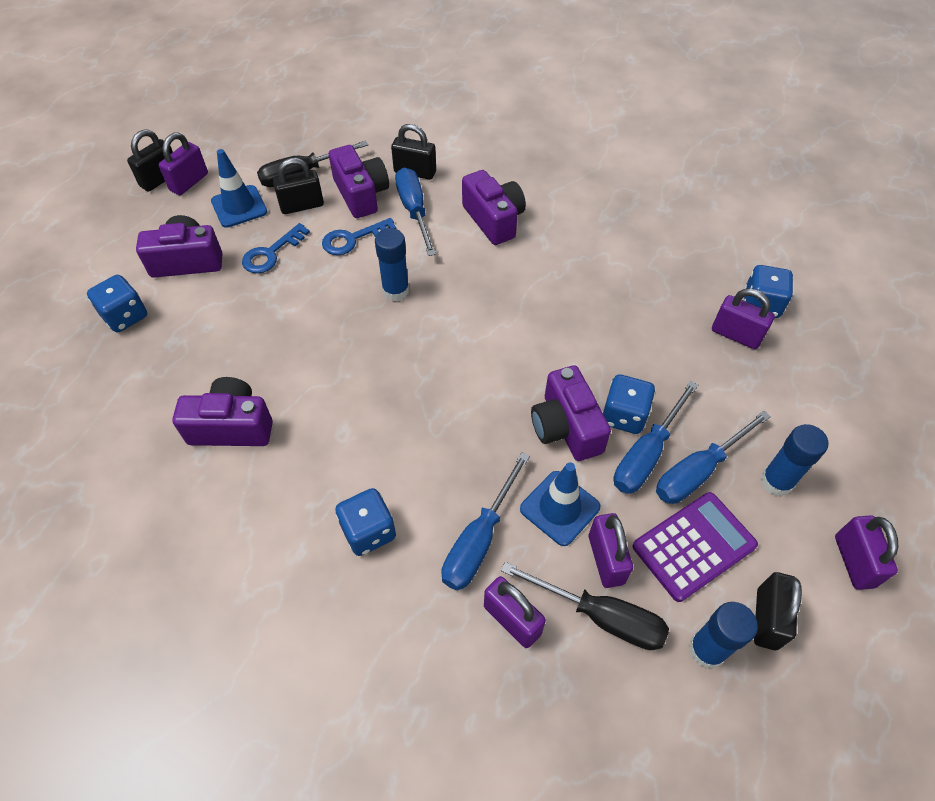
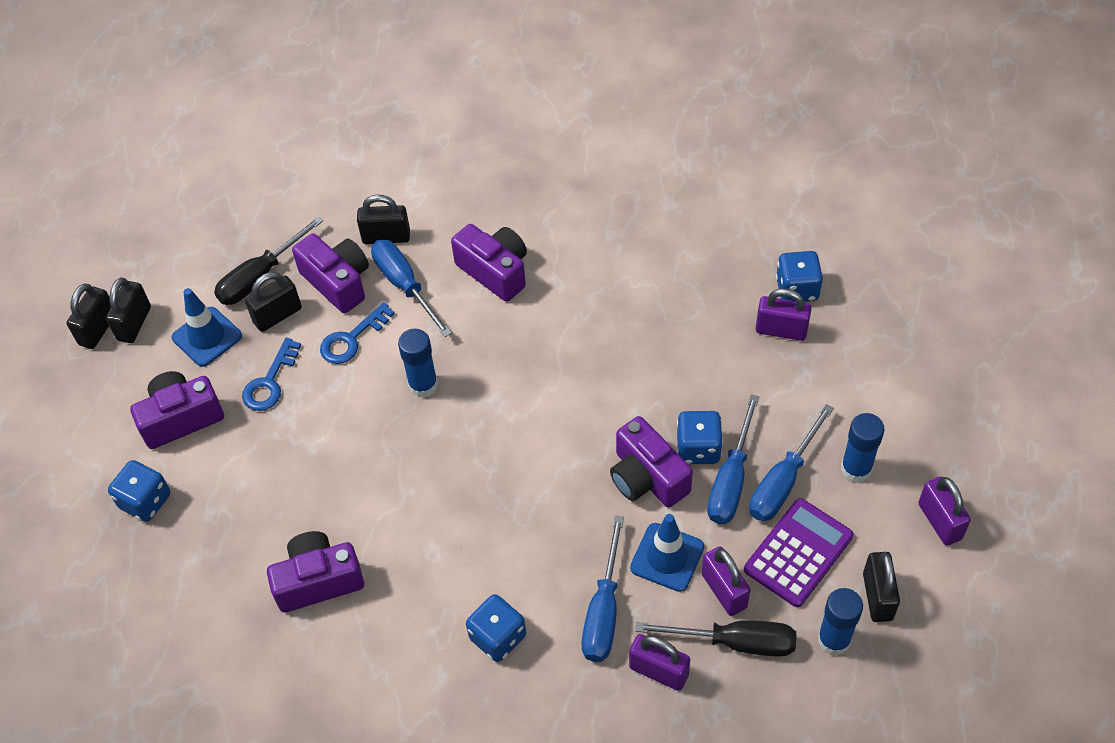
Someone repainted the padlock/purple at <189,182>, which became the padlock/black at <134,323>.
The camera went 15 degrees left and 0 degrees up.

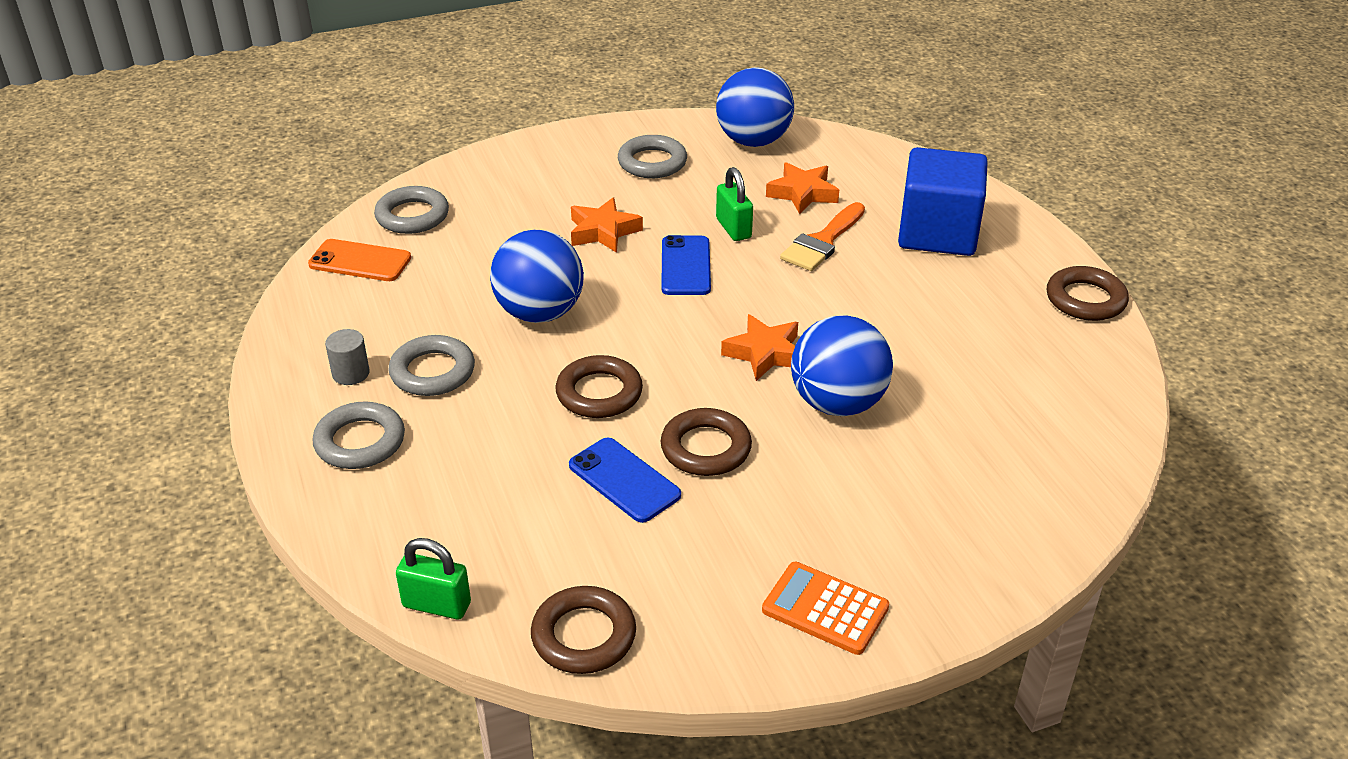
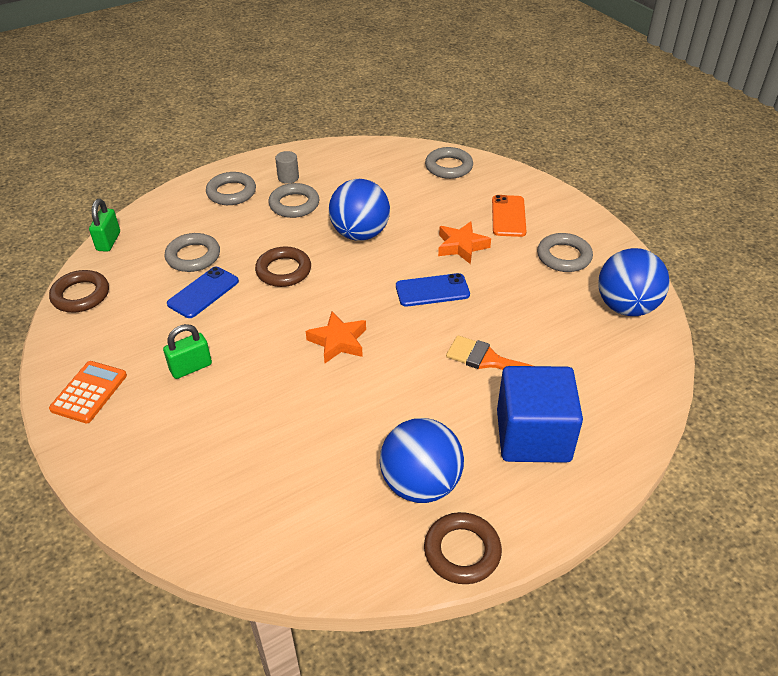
Someone carried the phone/orange from <360,261> to <508,216>.
Someone took away the ring/brown at <706,448>.
Someone carried the padlock/green from <733,228> to <191,367>.
Someone took away the star/orange at <802,193>.
Someone carried the ball/blue from <837,403> to <420,484>.
Someone put down the ring/grey at <193,256>.
The camera went 80 degrees right and 5 degrees up.

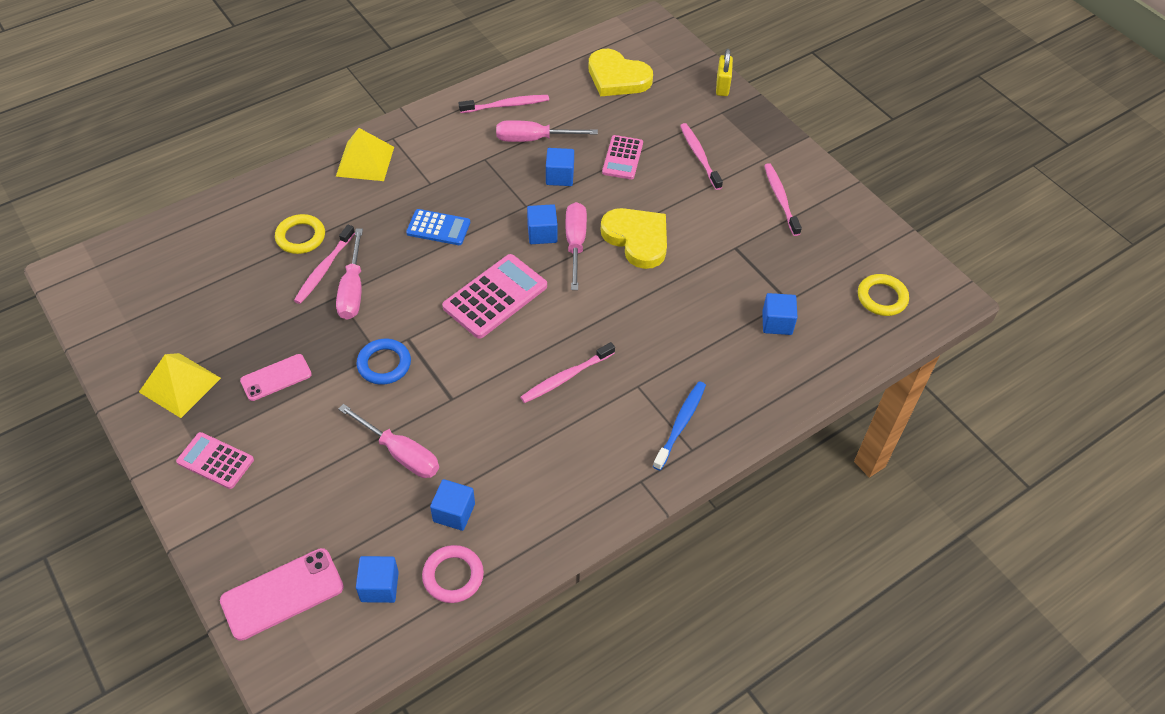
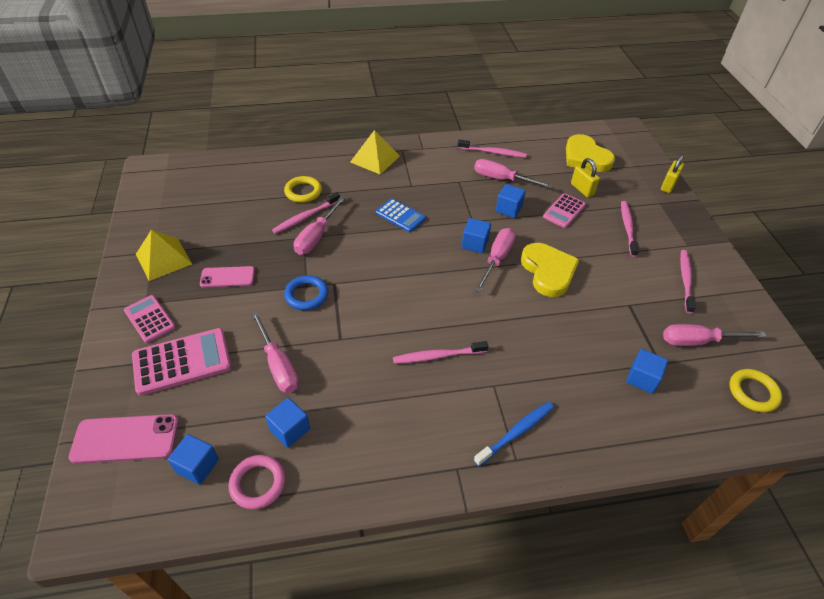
Someone carried the calculator/pink from <495,296> to <182,361>.
Someone put down the padlock/yellow at <582,189>.
Someone put down the screwdriver/pink at <698,341>.
The camera went 25 degrees right and 5 degrees down.

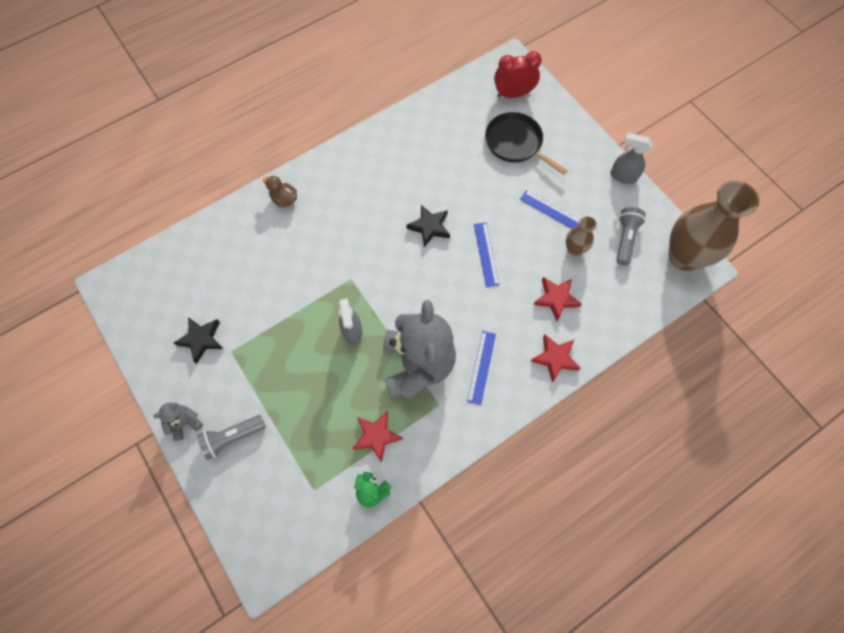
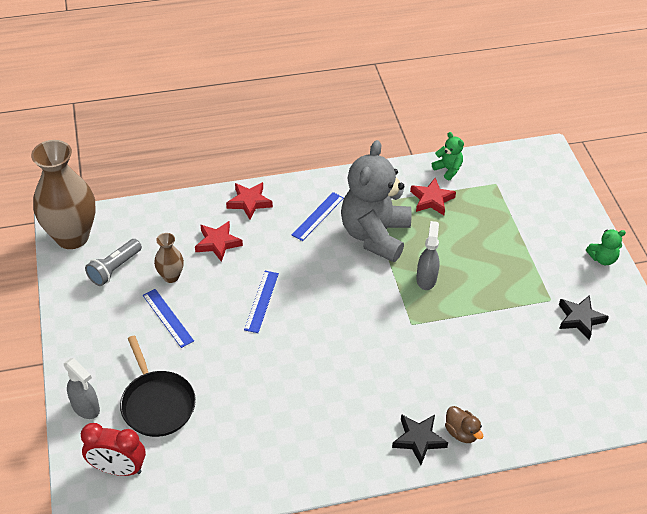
Someone repainted the teddy bear/grey at <185,423>, which became the teddy bear/green at <602,258>.
Someone took away the flashlight/grey at <232,437>.
Someone carried the star/black from <429,227> to <418,440>.
Someone carried the spray bottle/grey from <623,176> to <86,408>.
The camera went 160 degrees left and 20 degrees down.

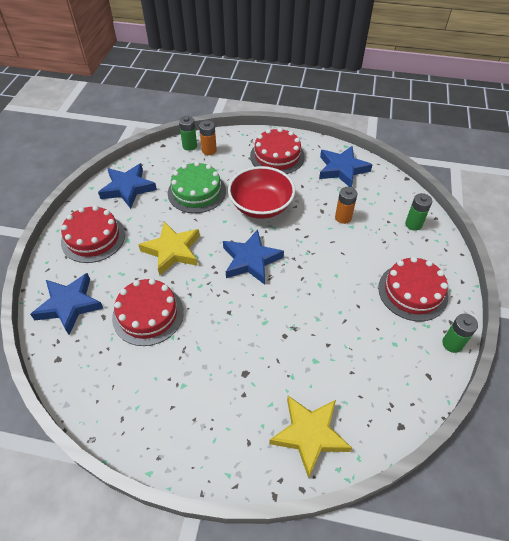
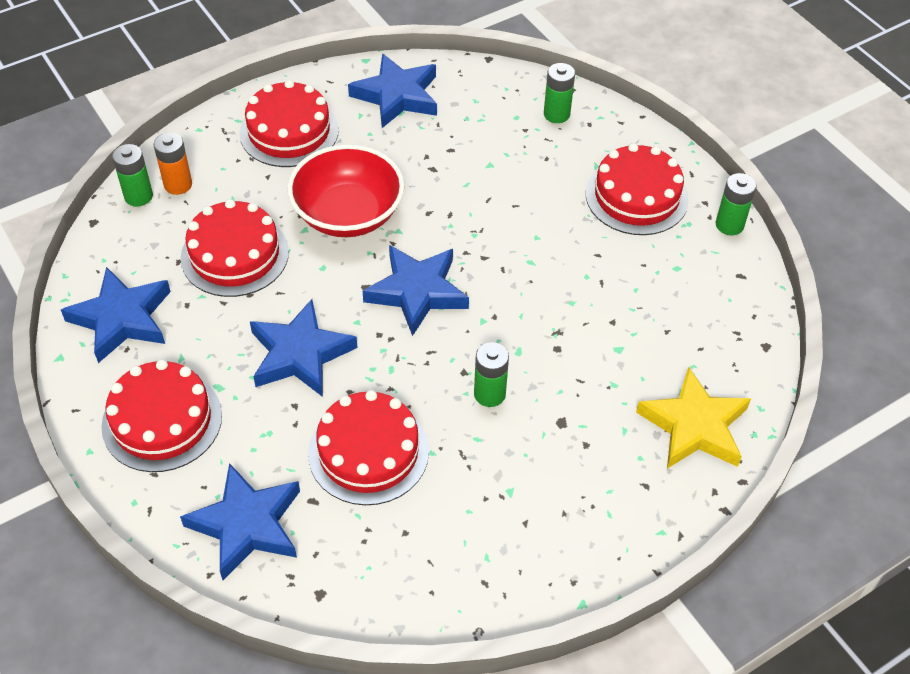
Someone repainted the star/yellow at <172,250>, which became the star/blue at <300,354>.
Someone repainted the cake/green at <197,192>, which became the cake/red at <235,255>.
Someone took away the battery/orange at <343,217>.
Someone put down the battery/green at <489,394>.
The camera went 45 degrees left and 0 degrees up.

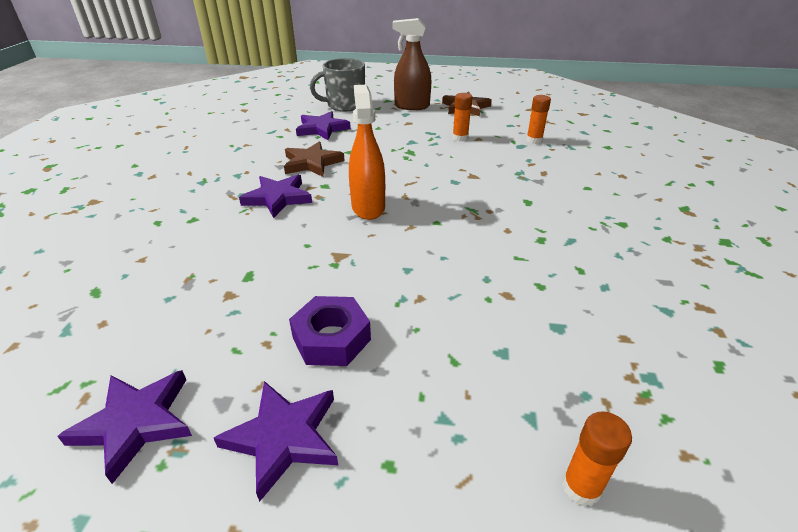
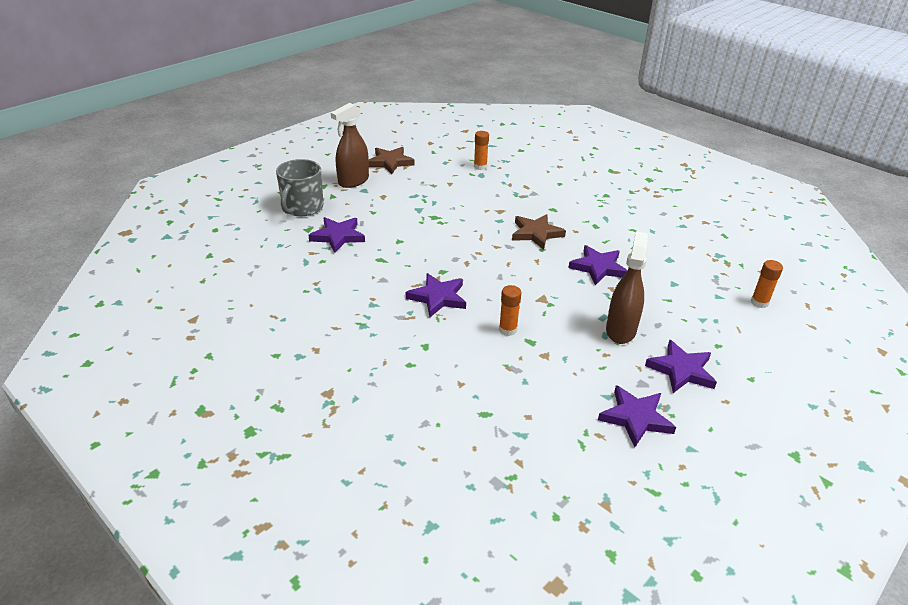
Someone carried the star/brown from <312,163> to <536,233>.
Someone swapped the nut/purple at <331,338> for the spray bottle/brown at <620,330>.
Someone took away the spray bottle/orange at <368,207>.
Someone carried the glue stick/orange from <460,138> to <508,329>.
Someone put down the star/purple at <598,267>.
The camera went 55 degrees left and 0 degrees up.

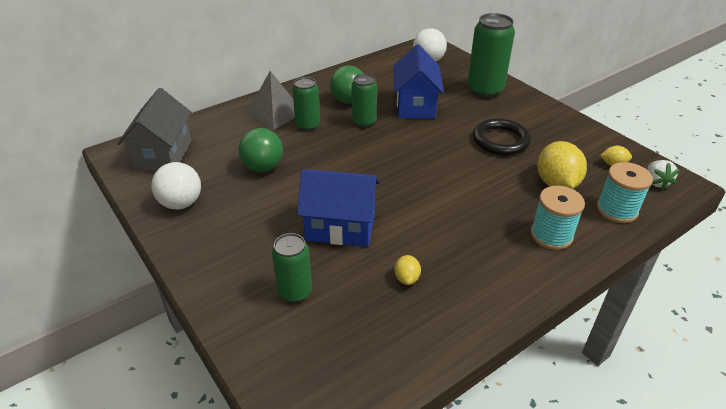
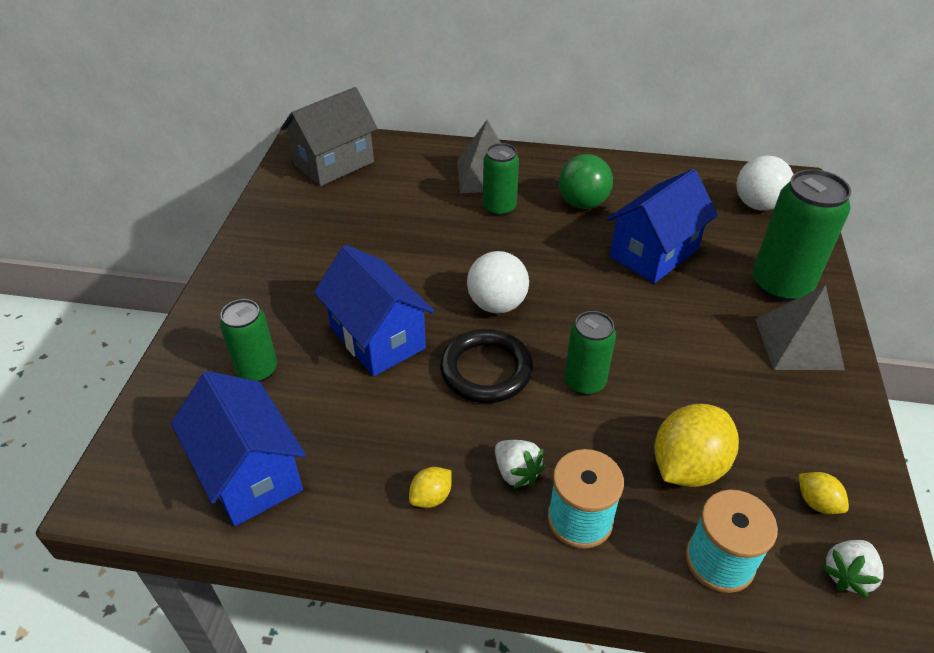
Someone carried the ball/white from <181,203> to <497,304>.
Someone took away the ball/green at <263,167>.
Someone carried the can/green from <364,122> to <584,382>.
Someone carried the lemon/yellow from <407,278> to <431,497>.
Someone carried the ring/black from <500,140> to <486,370>.
Someone put down the house/blue at <250,473>.
Someone put down the strawberry/white at <516,472>.
Someone put down the pyramid/grey at <798,343>.
The camera went 45 degrees right and 5 degrees up.

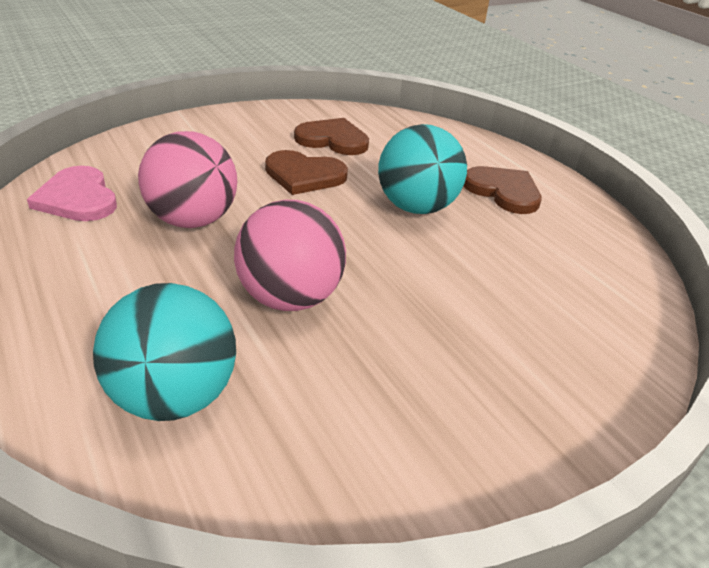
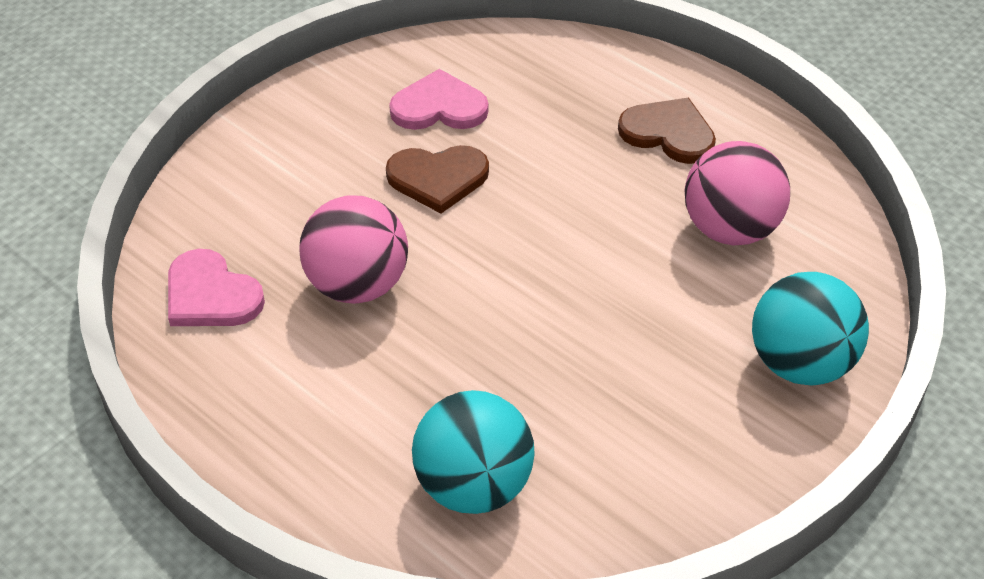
Someone carried the ball/pink from <290,298> to <730,229>.
Someone repainted the heart/brown at <333,140>, which became the heart/pink at <439,107>.
Someone carried the ball/turquoise from <416,207> to <800,364>.
The camera went 15 degrees left and 10 degrees up.

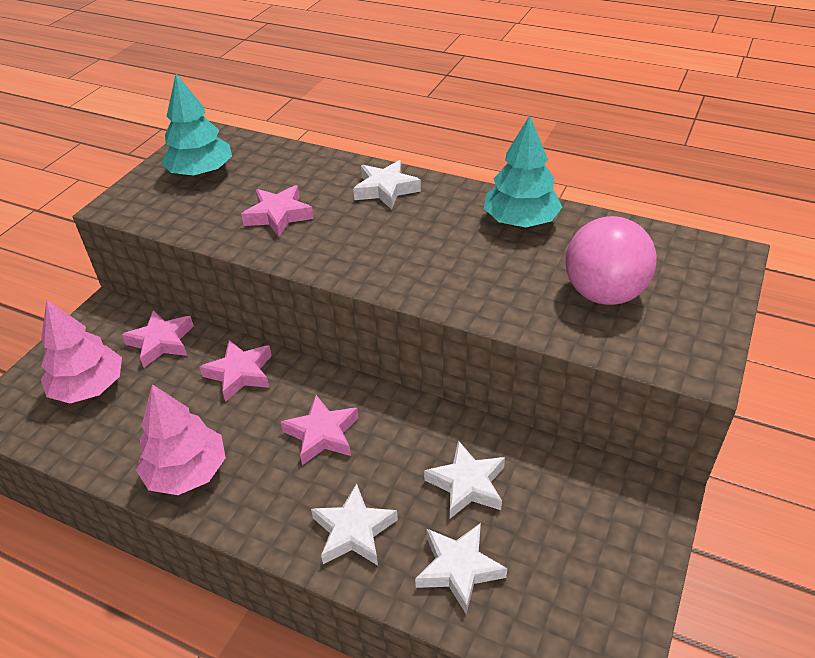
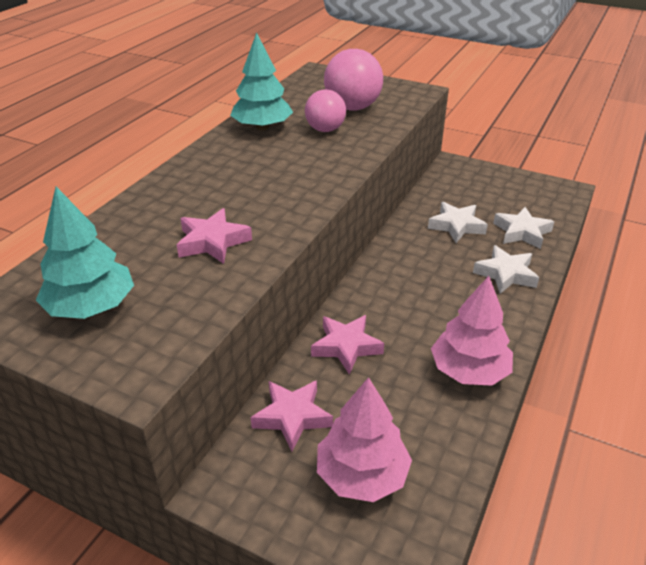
Someone took away the star/pink at <322,434>.
Someone took away the star/white at <386,189>.
Someone put down the ball/pink at <325,130>.
The camera went 90 degrees left and 5 degrees down.

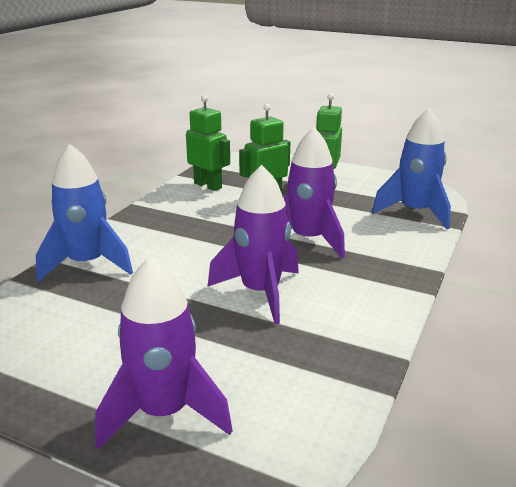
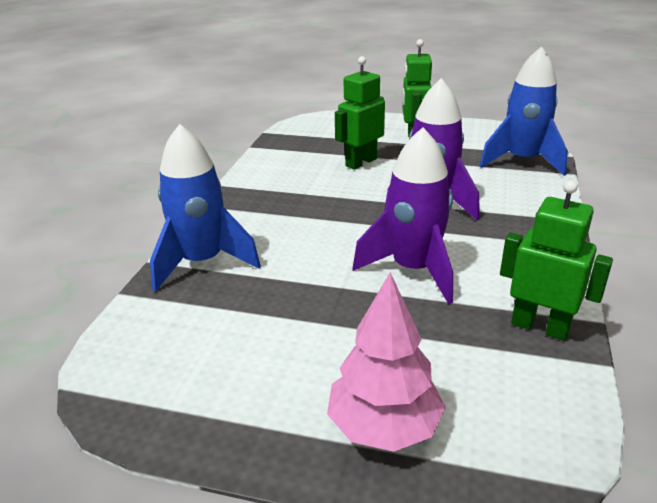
Someone swapped the rocket/purple at <164,412> for the tree/pink at <384,427>.
Someone carried the robot/green from <208,185> to <540,327>.
The camera went 10 degrees left and 5 degrees up.

